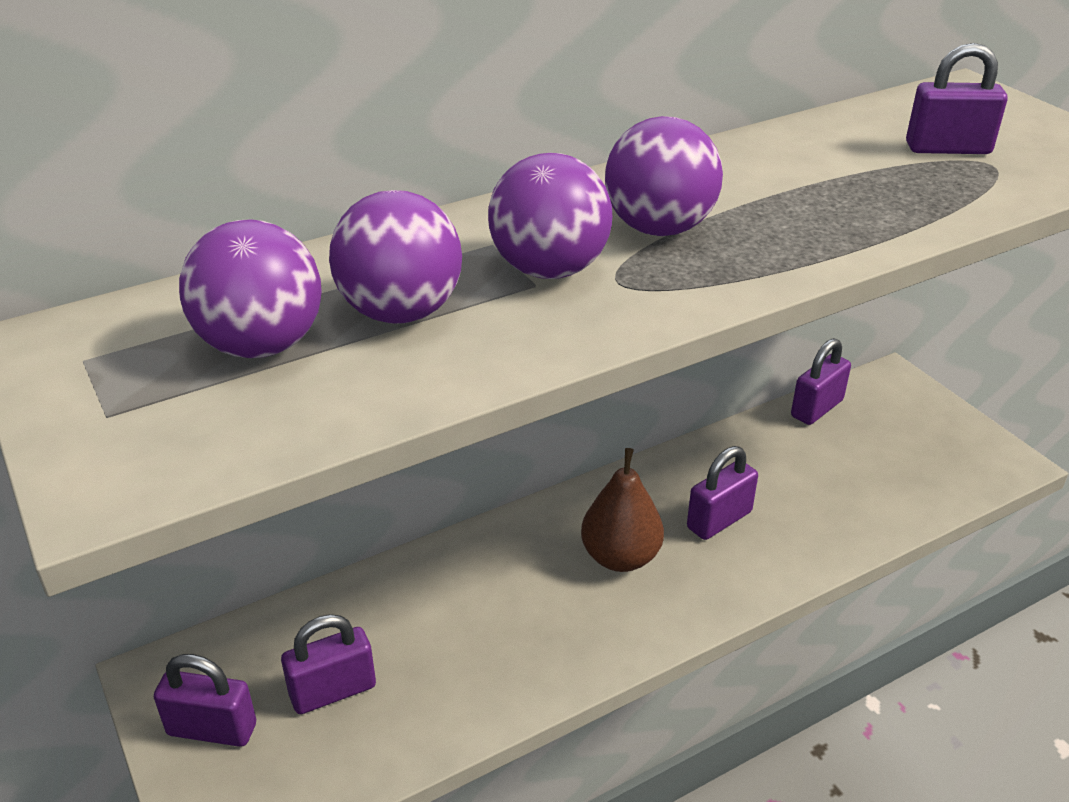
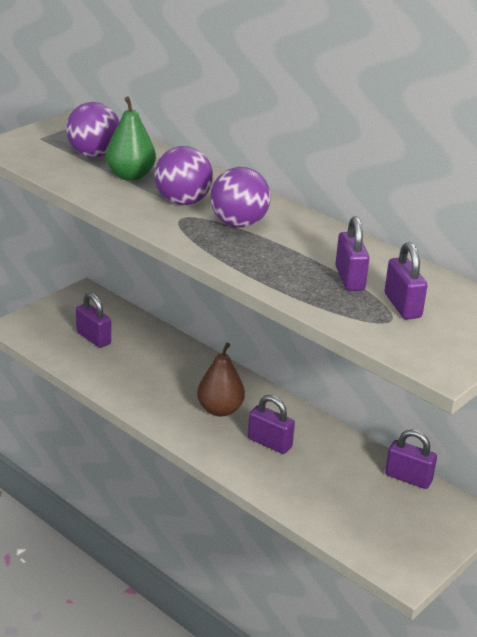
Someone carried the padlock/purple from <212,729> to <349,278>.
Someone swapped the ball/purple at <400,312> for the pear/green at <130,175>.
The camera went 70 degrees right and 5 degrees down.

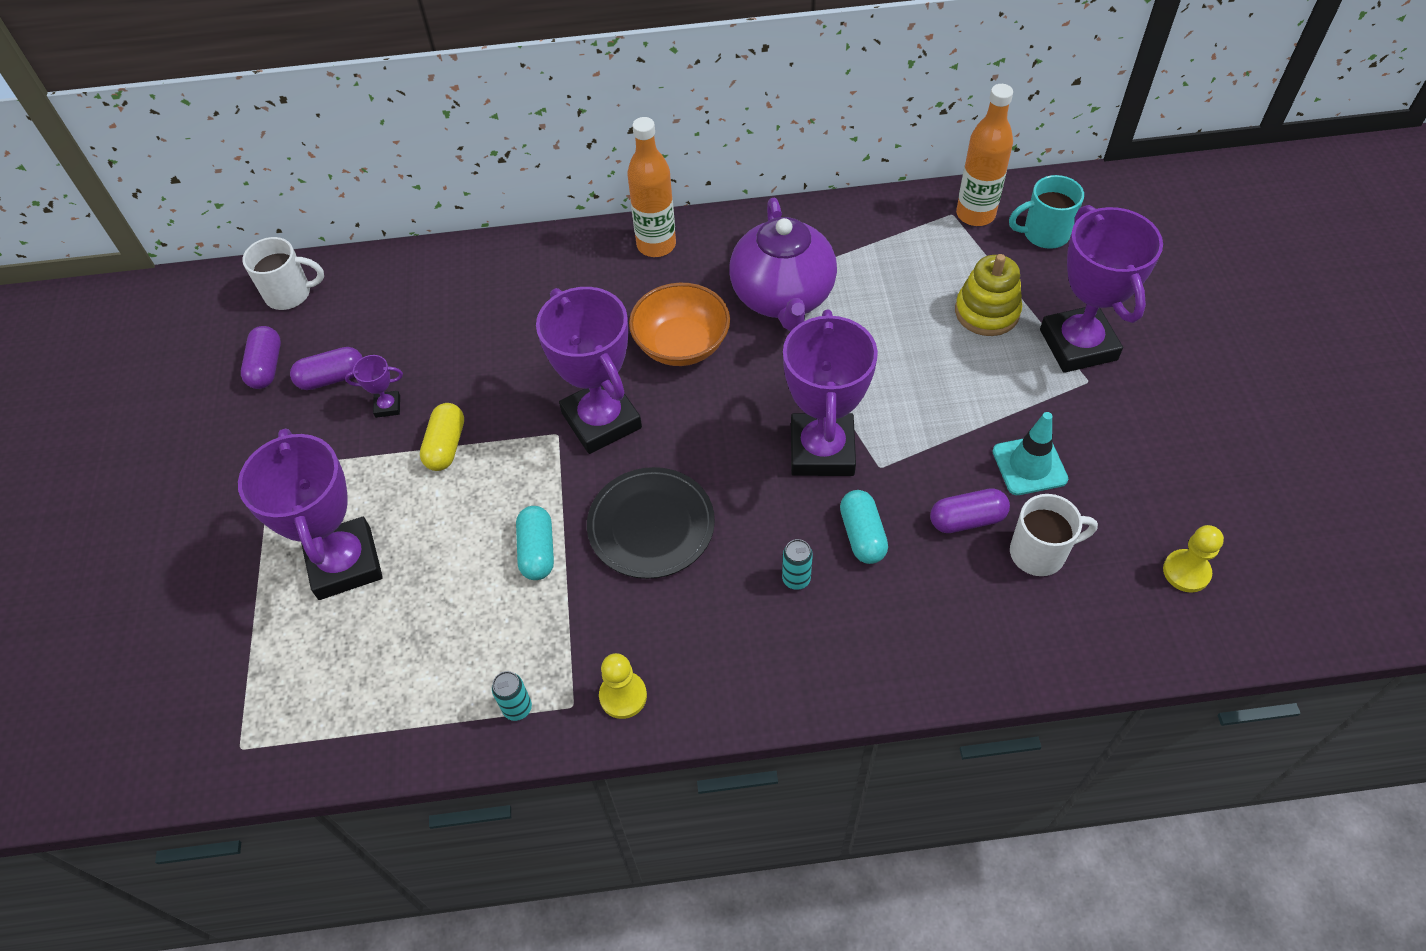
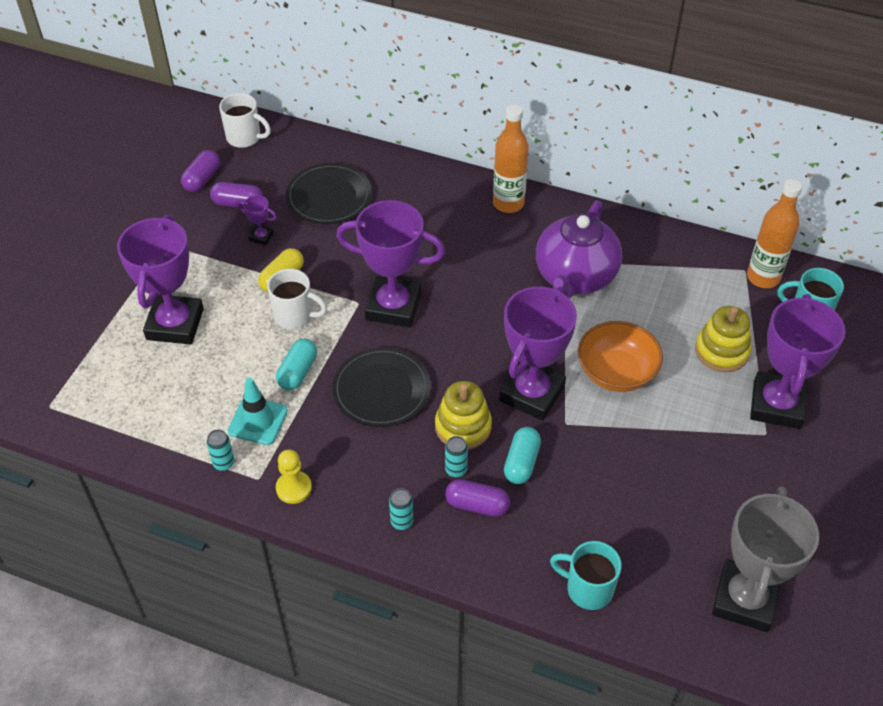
Someone rotated the trophy/purple at <601,420> by 75 degrees counterclockwise.
Someone carried the bowl/orange from <681,344> to <616,372>.
Someone carried the capsule/purple from <967,519> to <477,505>.
Someone carried the traffic cone/turquoise from <1029,465> to <258,421>.
Someone carried the mug/white from <1039,553> to <295,316>.
Someone swapped the pawn/yellow at <1186,572> for the trophy/grey at <744,599>.
Someone put down the plate/black at <329,197>.
Someone put down the can/turquoise at <402,522>.
Someone put down the stacking toy/yellow at <463,427>.
Someone put down the mug/turquoise at <588,589>.
The camera went 25 degrees right and 5 degrees down.

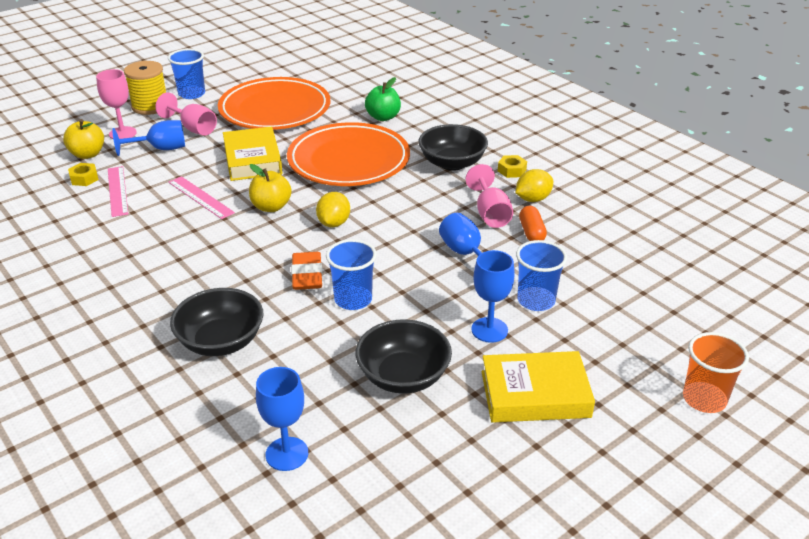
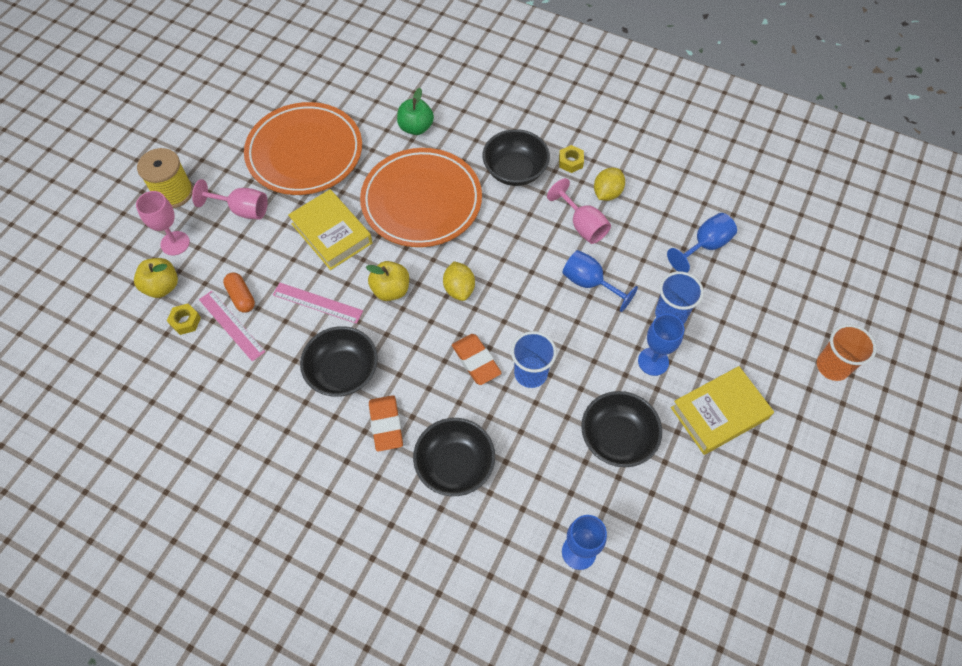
Someone carried the goblet/blue from <160,149> to <704,246>.
Someone took away the cup/blue at <191,94>.
Someone carried the capsule/orange from <531,232> to <241,297>.
Someone put down the bowl/black at <343,372>.
Someone put down the eraser/orange at <386,425>.
The camera went 25 degrees left and 25 degrees up.

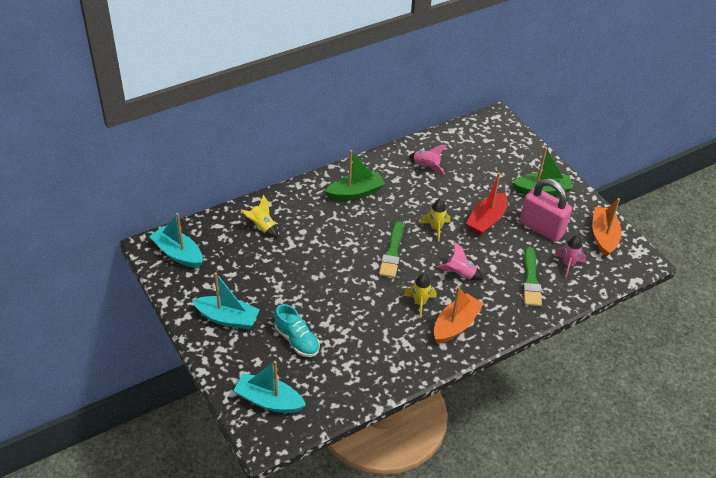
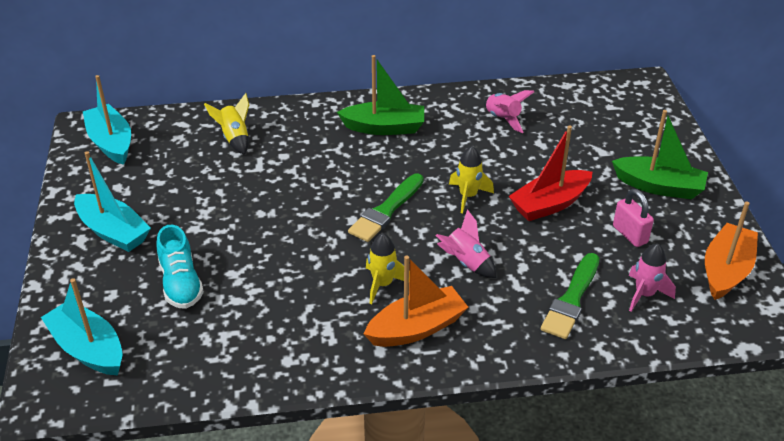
Someone scaled the padlock/pink at <541,228> by 0.55.
The camera went 25 degrees right and 5 degrees down.

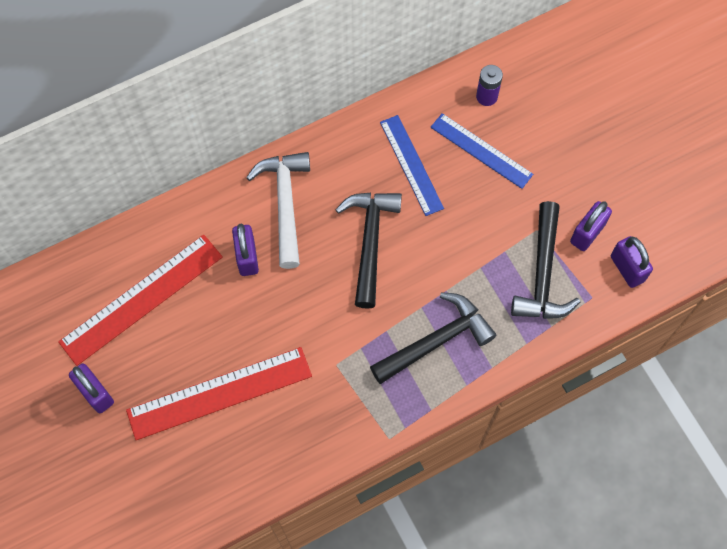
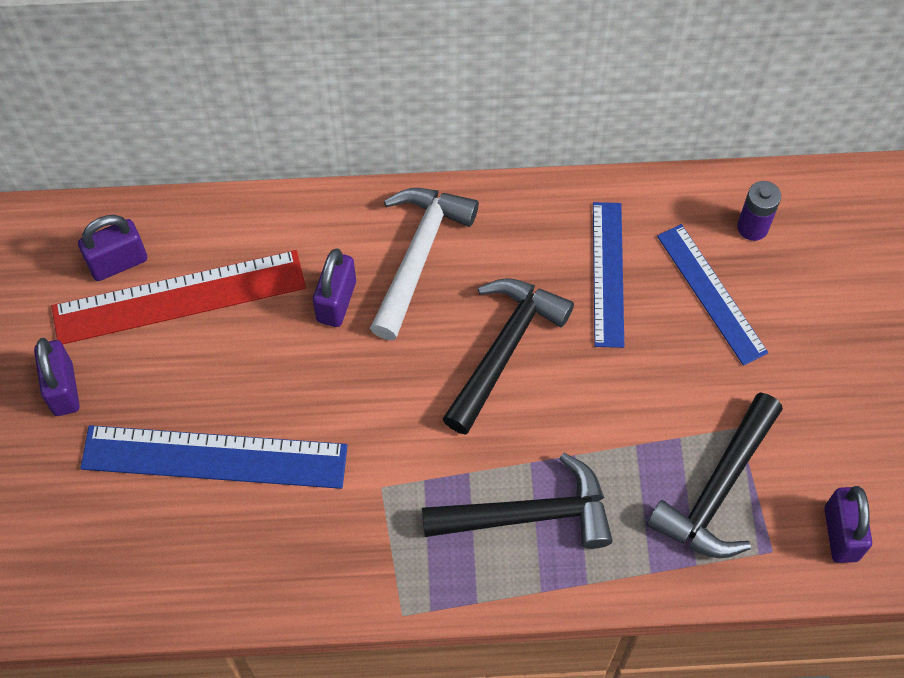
Someone repainted the ruler/red at <219,393>, which became the ruler/blue at <214,457>.
Someone carried the padlock/purple from <587,233> to <118,262>.
The camera went 25 degrees right and 5 degrees down.

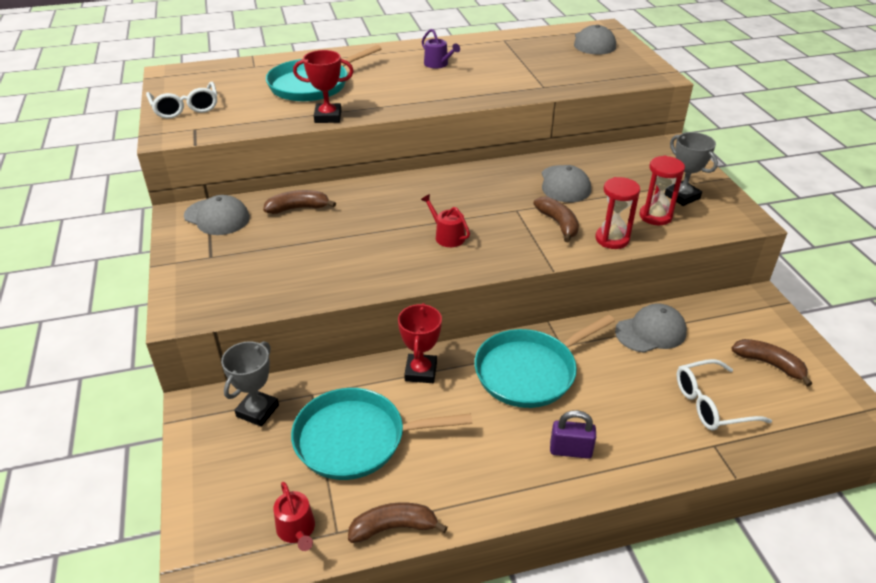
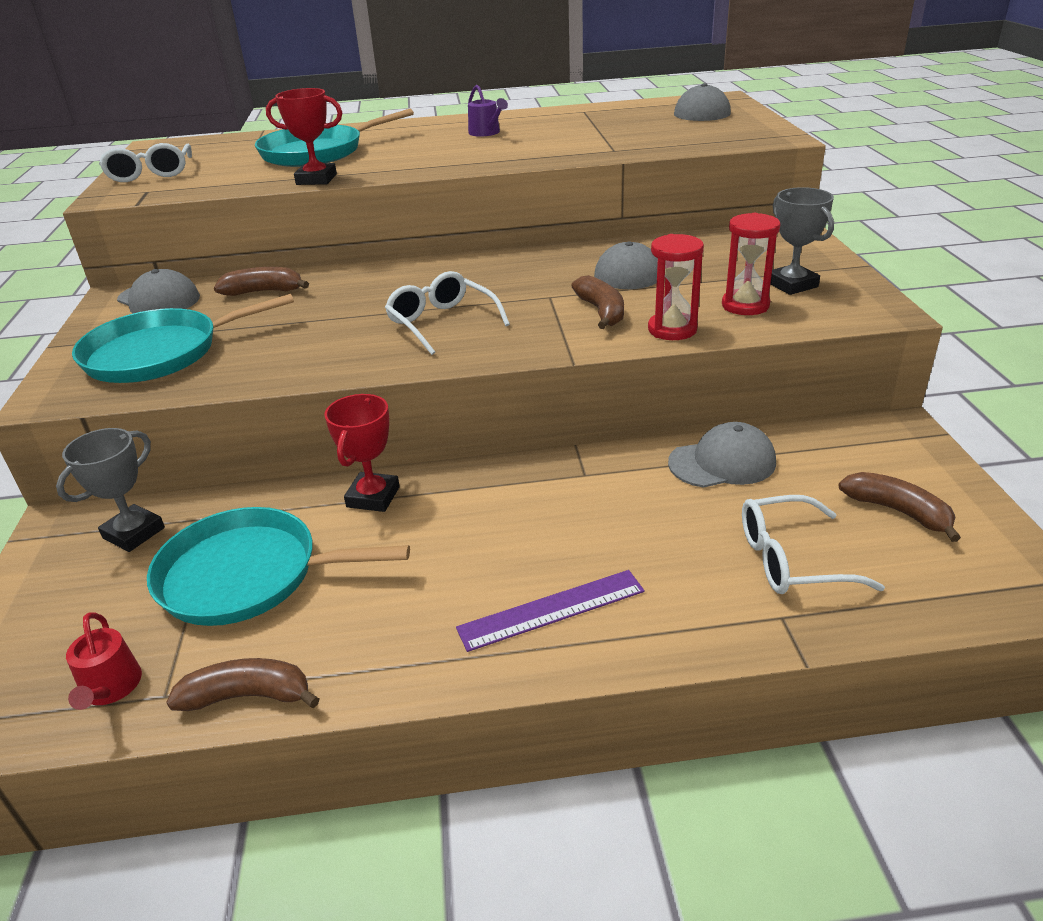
Someone swapped the watering can/red at <447,236> for the glasses/white at <441,322>.
Someone carried the pan/turquoise from <530,371> to <160,353>.
Someone swapped the padlock/purple at <570,450> for the ruler/purple at <551,609>.
The camera went 10 degrees right and 5 degrees down.

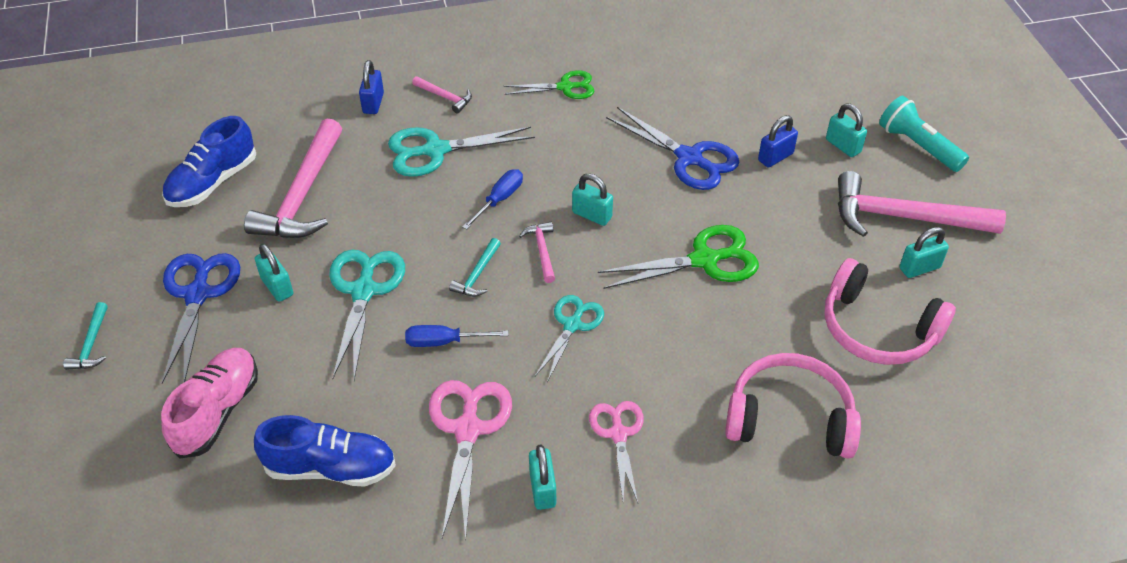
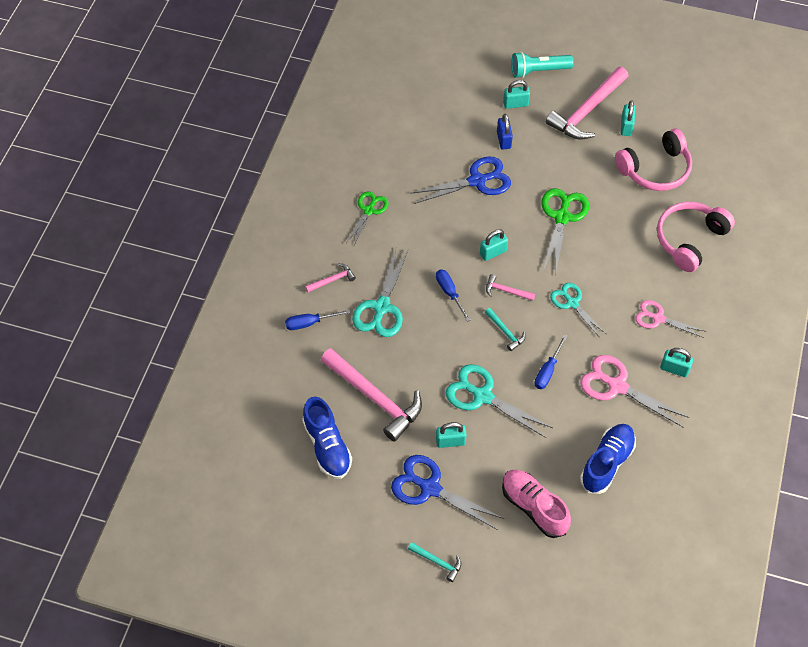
Someone swapped the padlock/blue at <373,103> for the screwdriver/blue at <309,323>.
The camera went 60 degrees left and 10 degrees up.

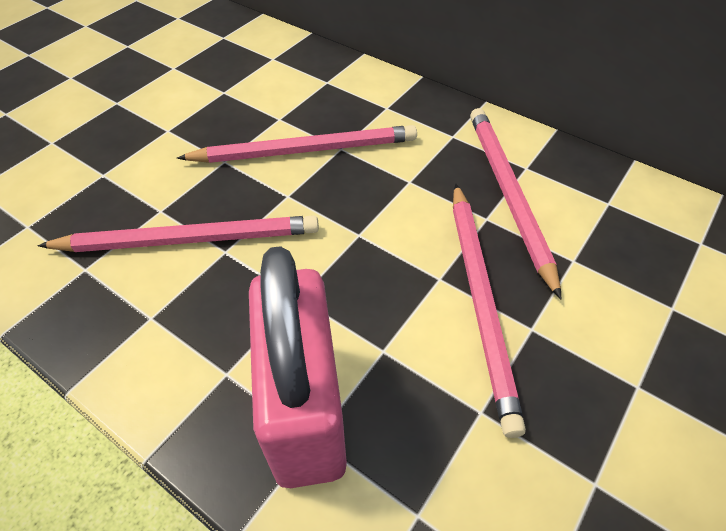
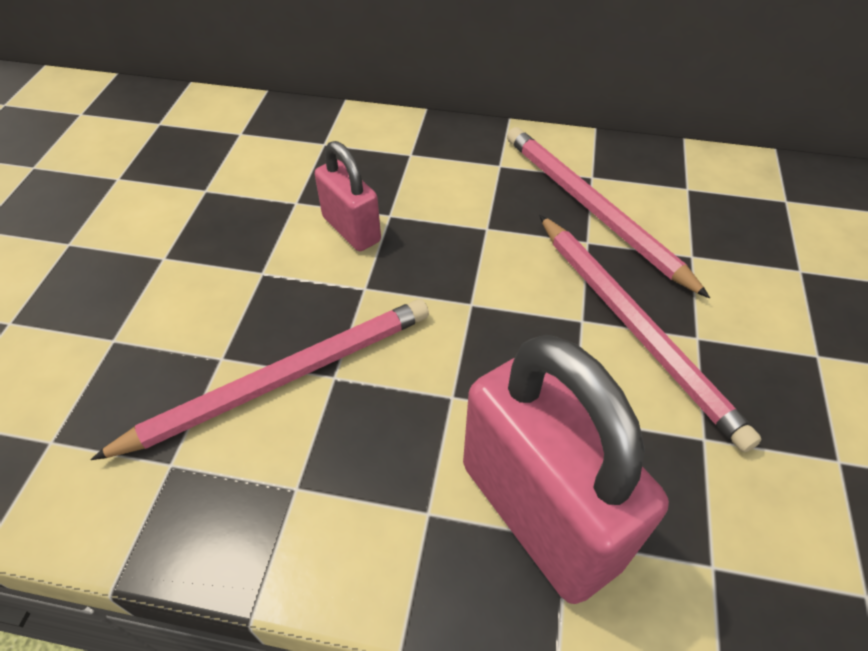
Someone swapped the pencil/pink at <305,150> for the padlock/pink at <351,229>.
The camera went 25 degrees left and 0 degrees up.

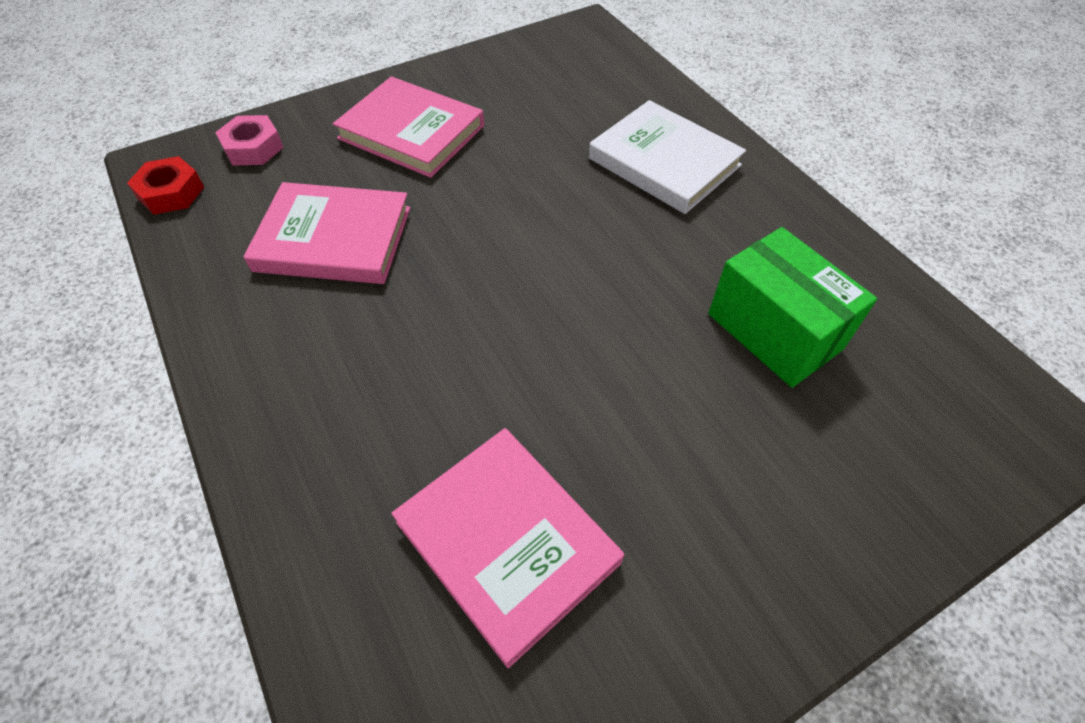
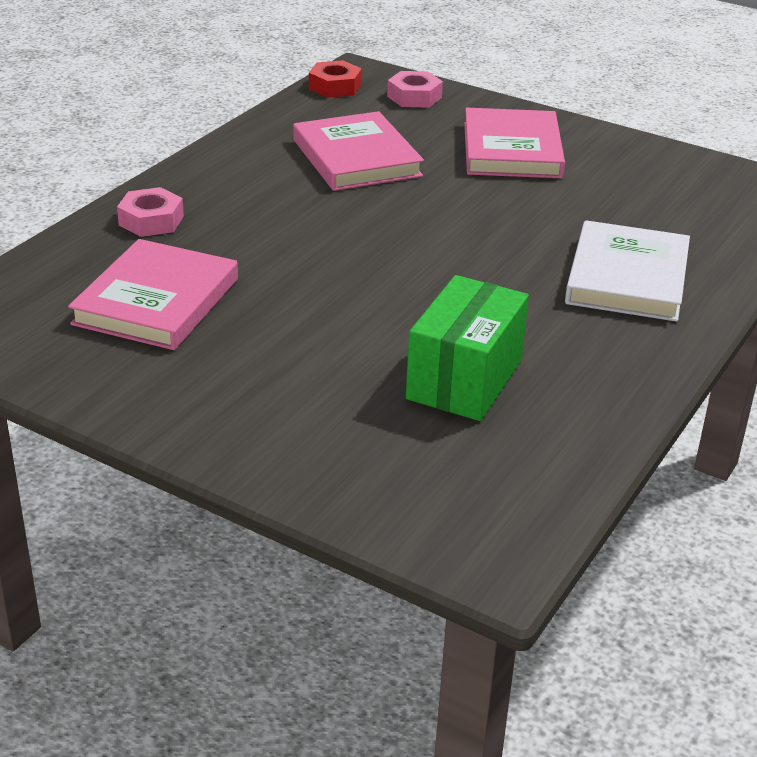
Someone put down the nut/pink at <151,220>.
The camera went 60 degrees right and 20 degrees down.

